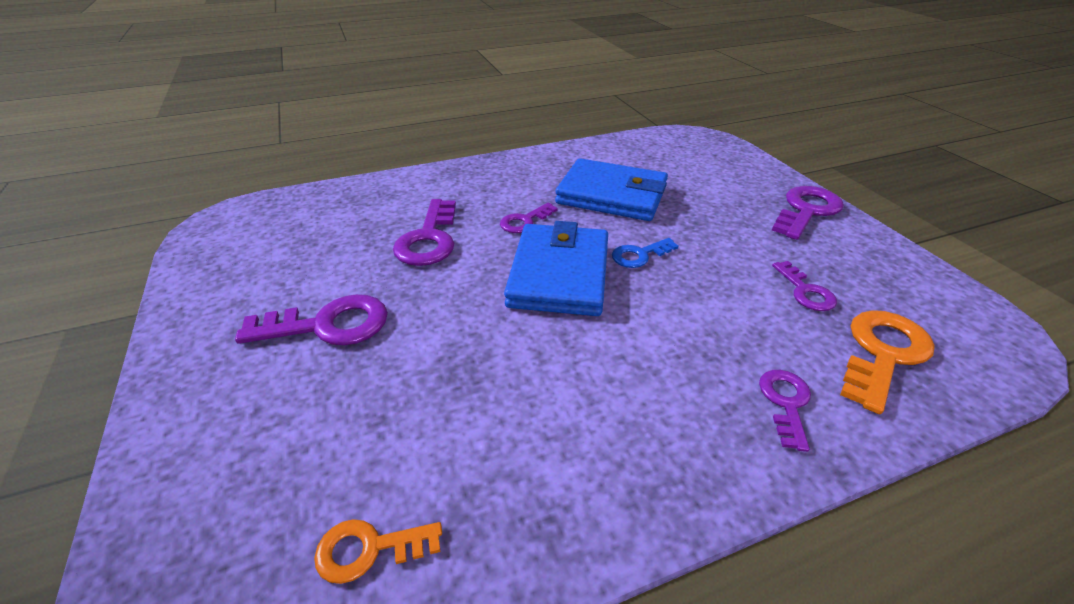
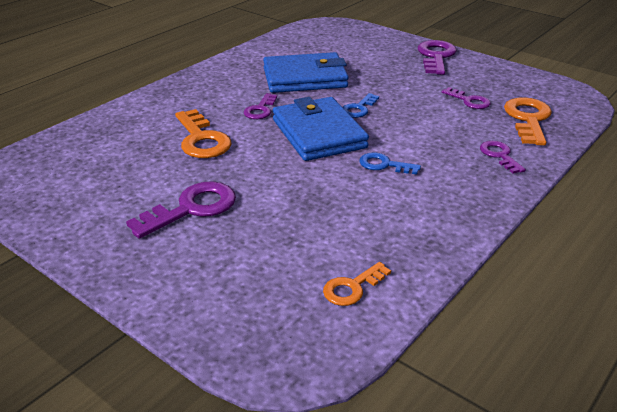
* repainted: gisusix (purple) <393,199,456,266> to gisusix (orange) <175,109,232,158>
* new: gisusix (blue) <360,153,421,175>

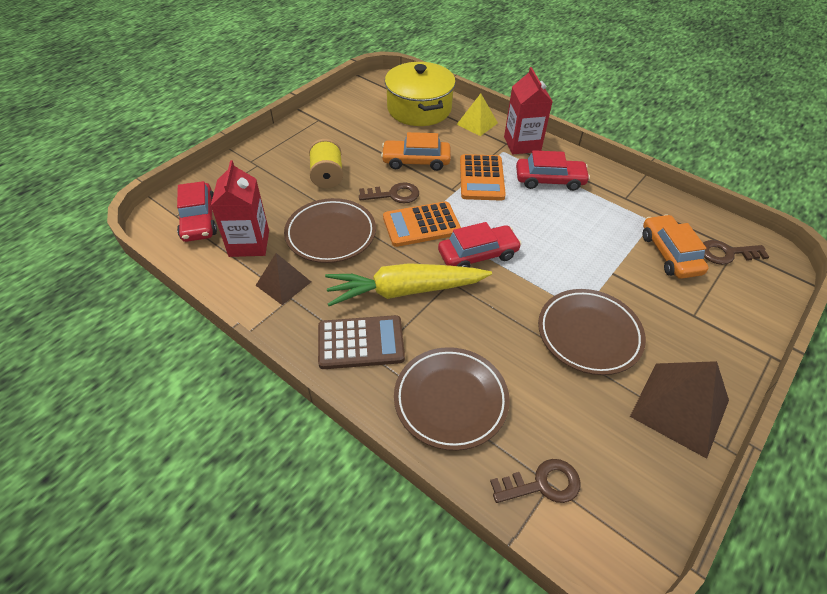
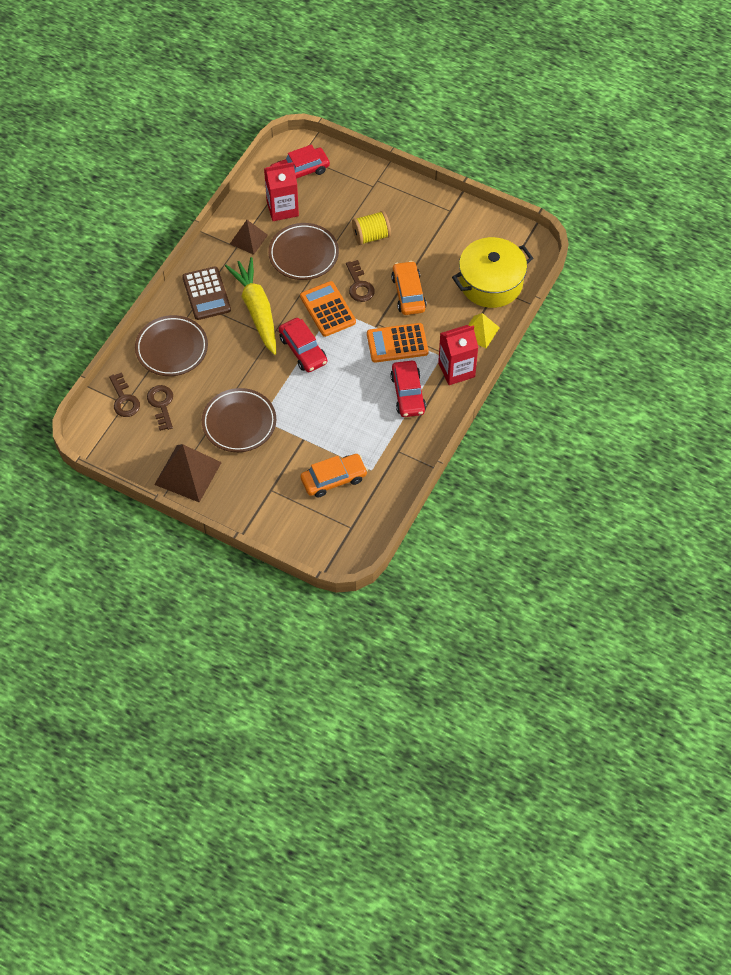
* shifted: gisusix (brown) <703,240,769,265> to <147,385,173,431>

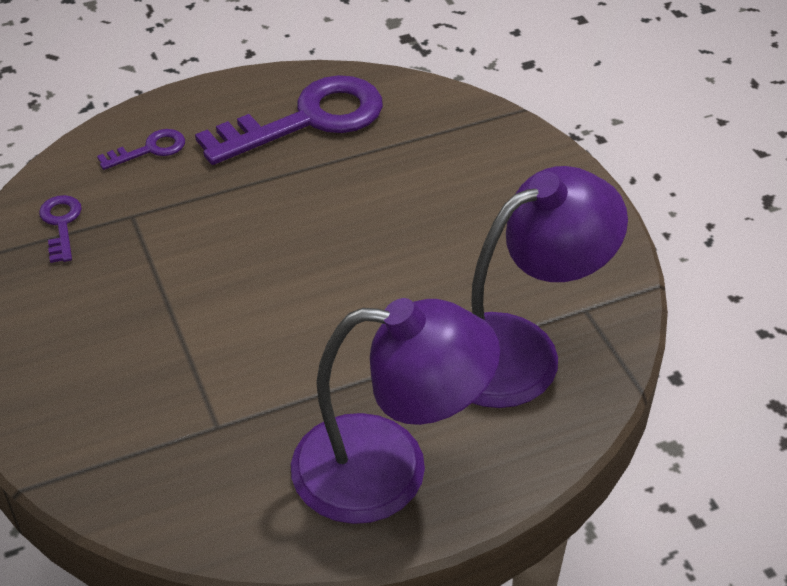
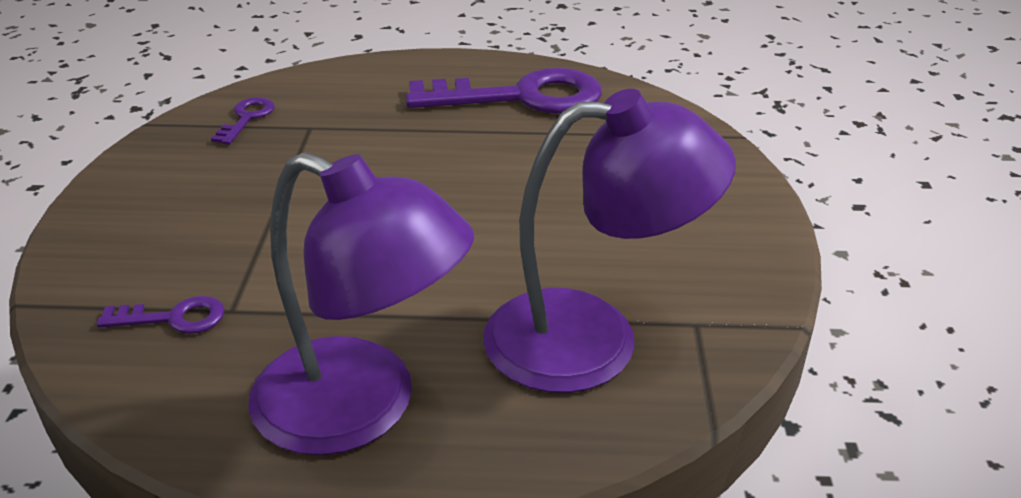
* shifted: gisusix (purple) <97,129,185,170> to <96,296,225,334>

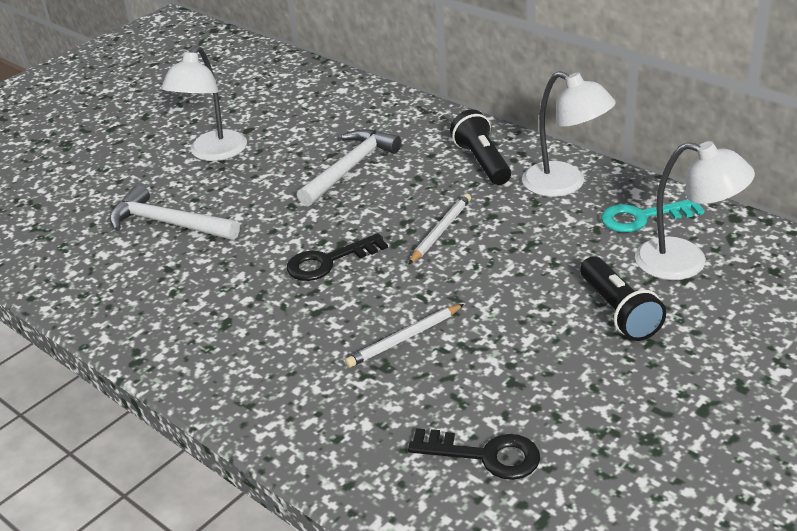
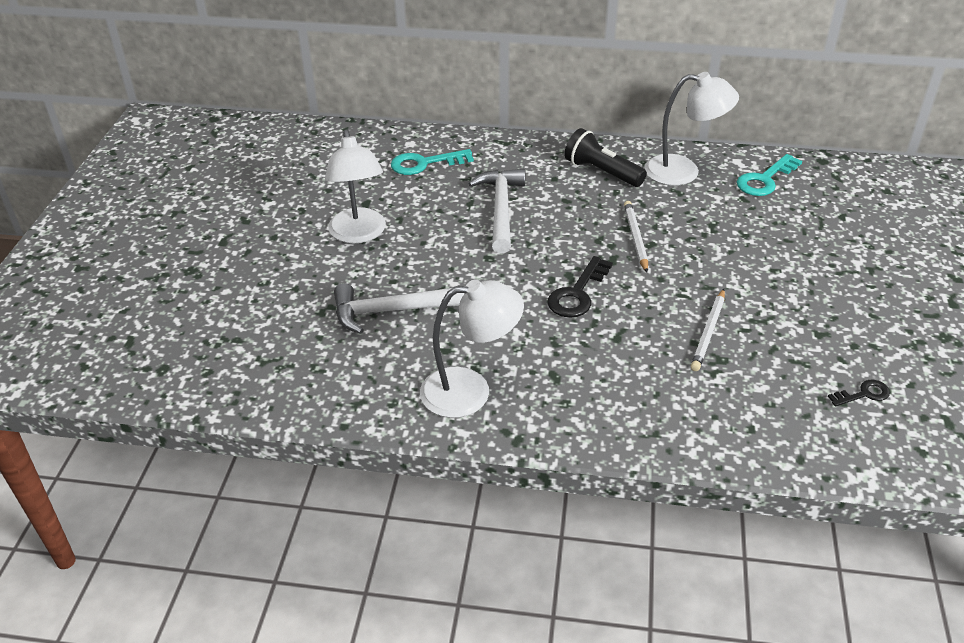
* shifted: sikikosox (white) <635,141,755,280> to <420,279,524,418>
* gone: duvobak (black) <580,256,666,341>
* scaled: gisusix (black) <408,428,540,480> = <828,380,890,407> x0.58
* new: gisusix (turquoise) <391,149,474,175>

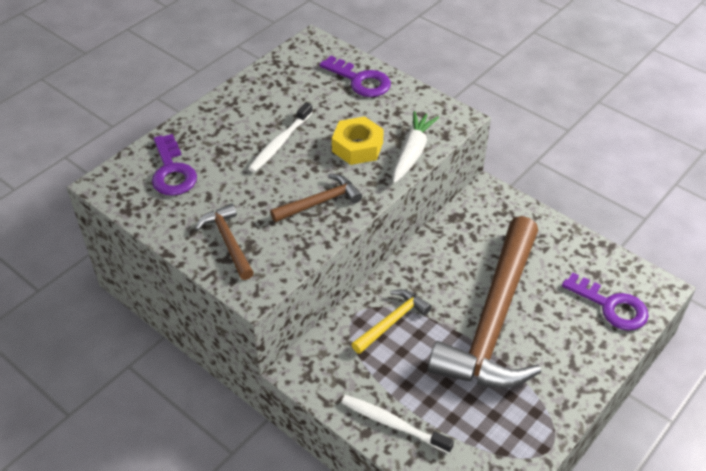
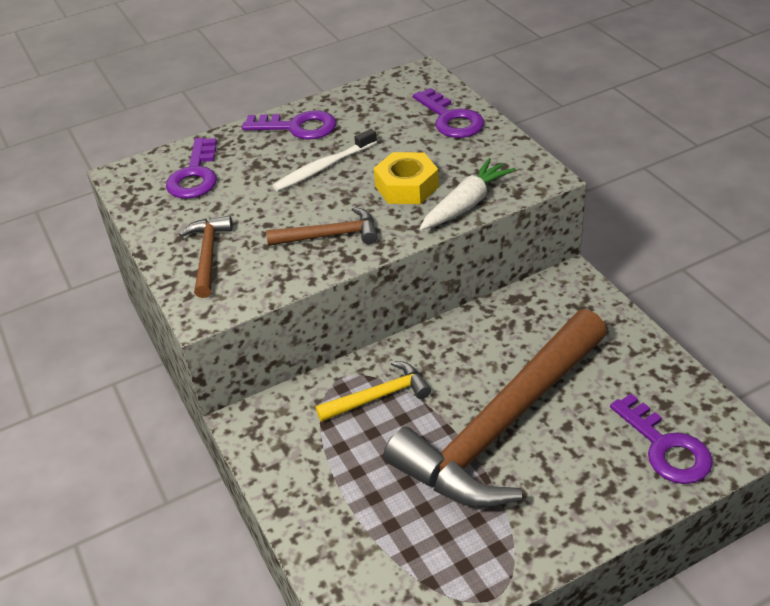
* gone: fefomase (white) <341,395,454,453>
* new: gisusix (purple) <242,111,336,139>

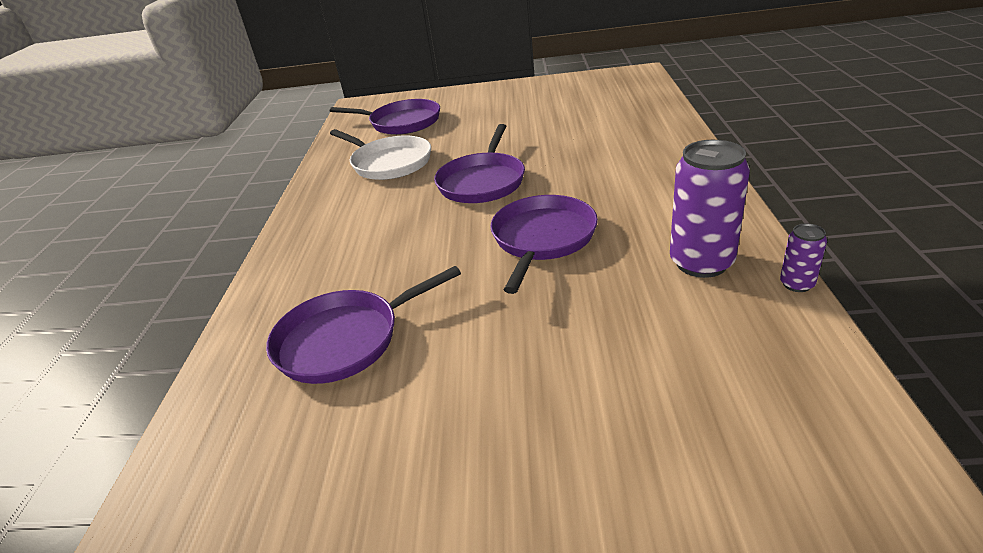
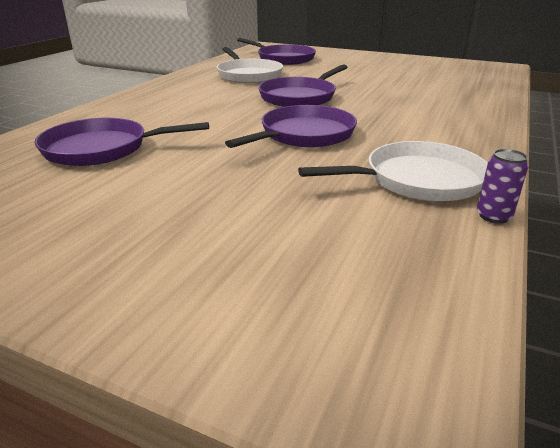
* swapped: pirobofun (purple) <670,140,750,278> to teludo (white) <298,141,488,201>

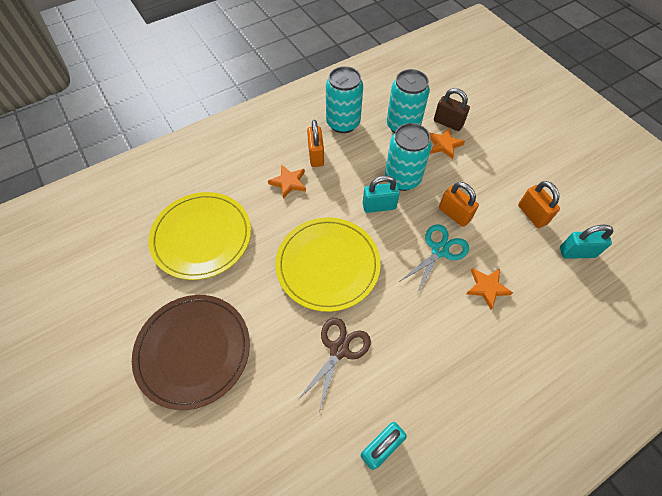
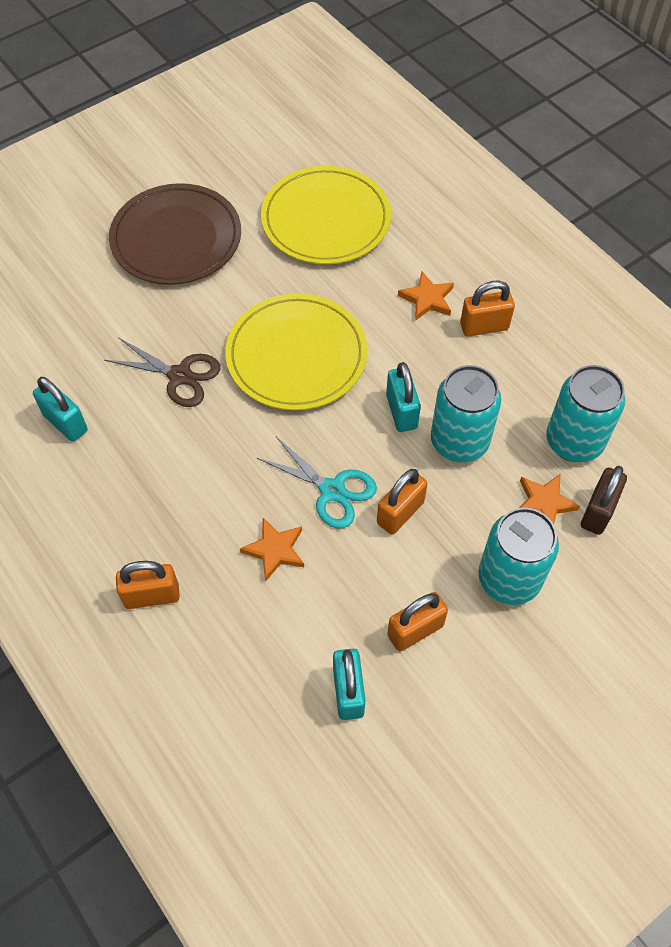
* shifted: pirobofun (turquoise) <326,66,363,133> to <478,508,559,605>
* new: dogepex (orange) <116,561,180,609>

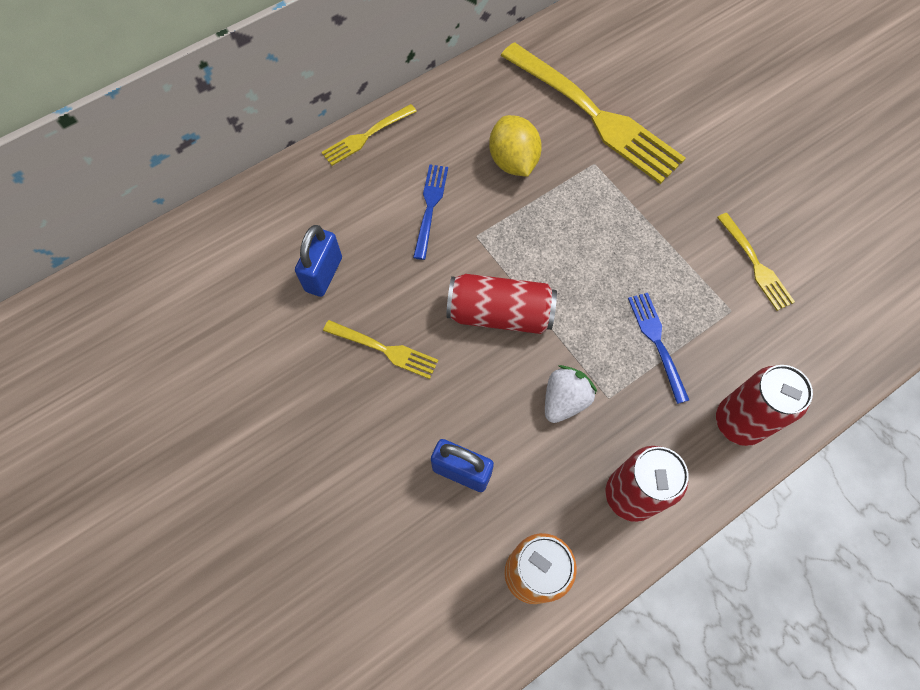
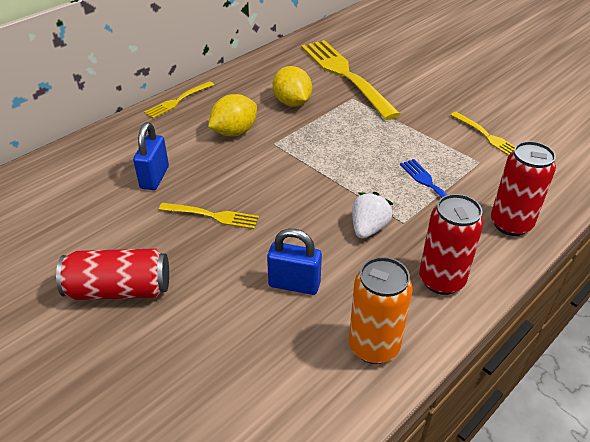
* rotated: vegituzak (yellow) <501,42,686,184> = <301,40,401,120> 150 degrees counterclockwise
* swapped: vegituzak (blue) <413,164,448,260> to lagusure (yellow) <208,94,257,136>
* shifted: pirobofun (red) <446,274,557,334> to <56,248,169,300>

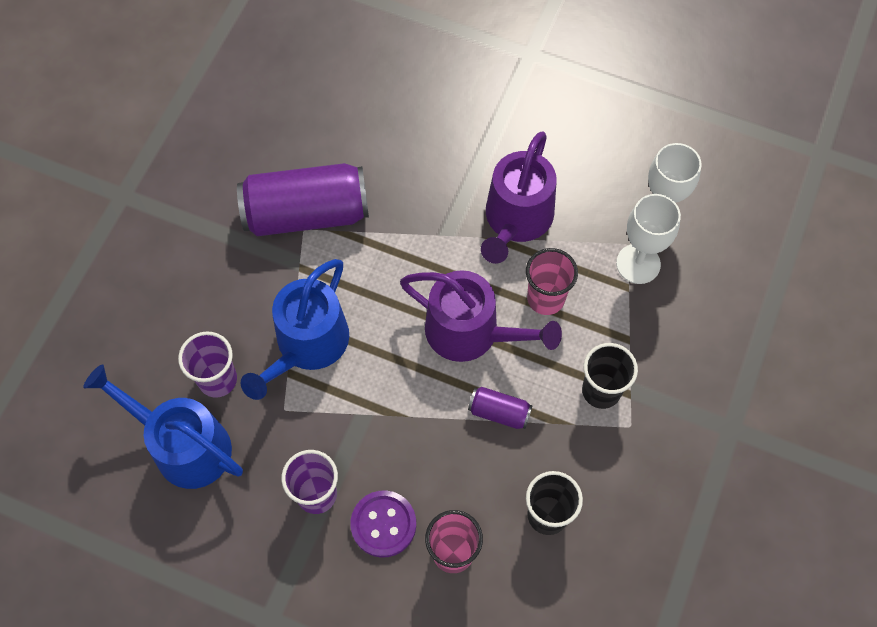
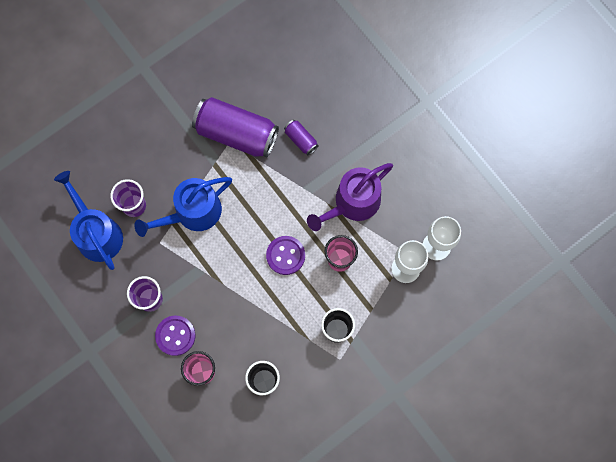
* swapped: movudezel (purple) <400,270,562,362> to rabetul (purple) <266,236,305,275>
* shifted: pirobofun (purple) <468,387,533,429> to <284,120,319,155>

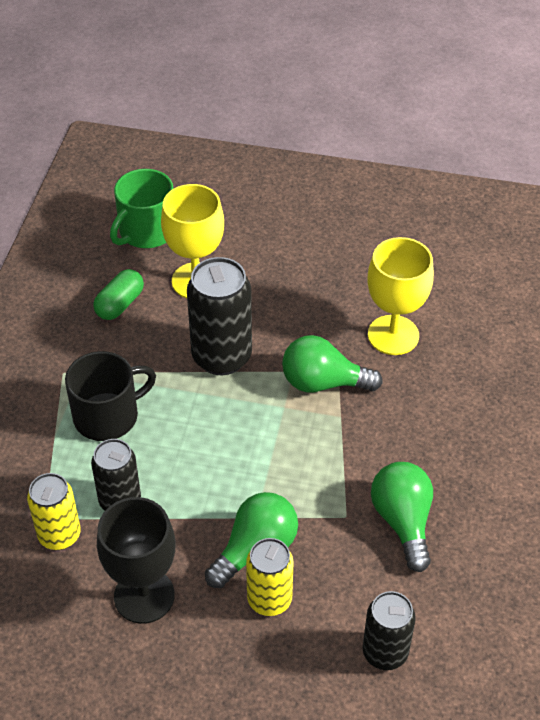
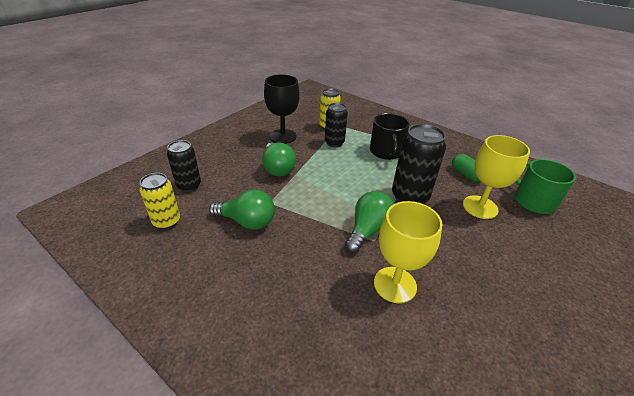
* shifted: pirobofun (yellow) <246,538,294,616> to <140,173,180,230>

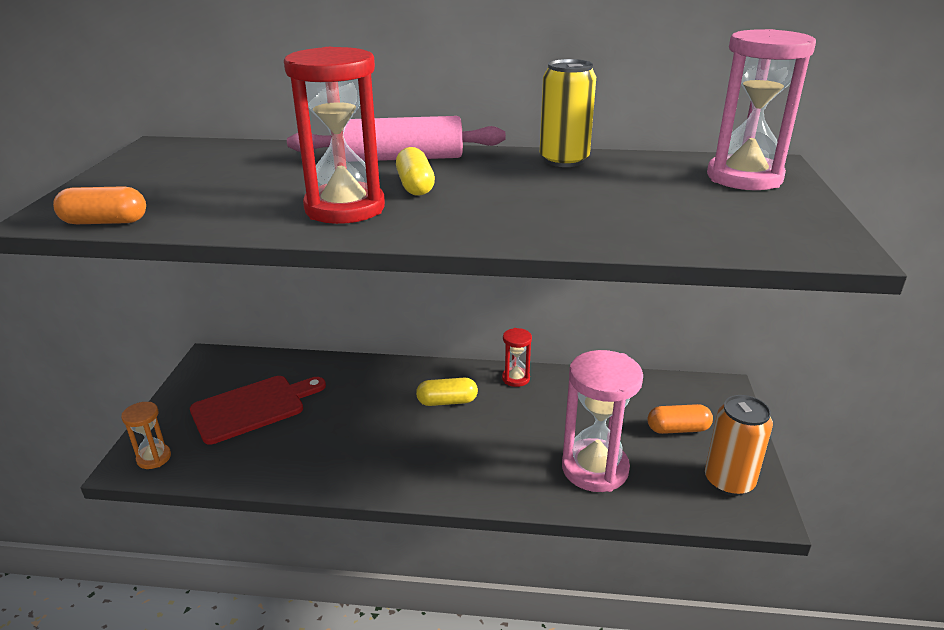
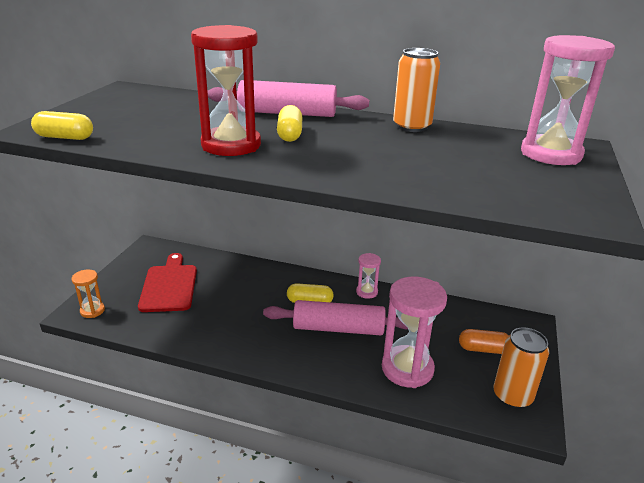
* repainted: pirobofun (yellow) <540,59,596,167> to pirobofun (orange) <393,48,440,132>
* repainted: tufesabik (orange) <53,186,146,224> to tufesabik (yellow) <31,111,93,140>
* repainted: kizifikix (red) <502,328,532,387> to kizifikix (pink) <356,253,381,299>
* rotated: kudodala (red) <190,376,326,444> = <138,253,197,312> 75 degrees counterclockwise
* new: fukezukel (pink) <263,300,408,335>

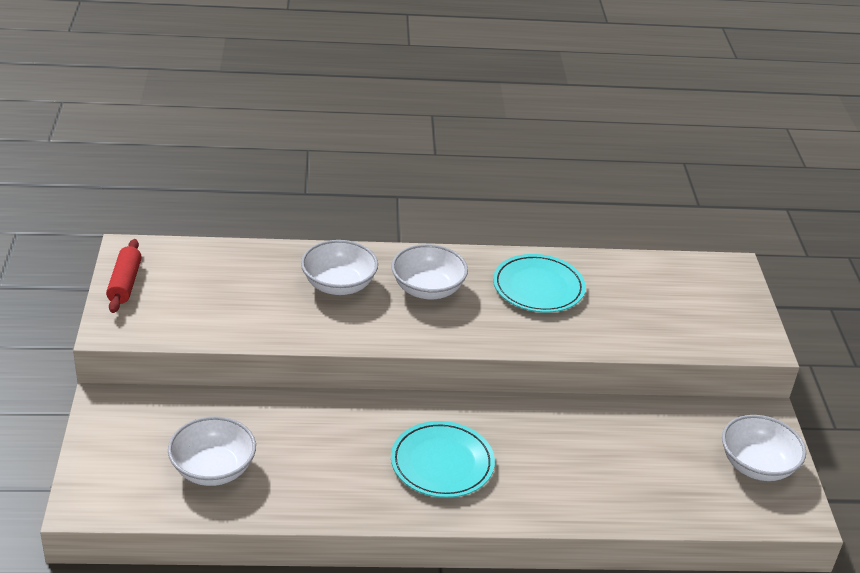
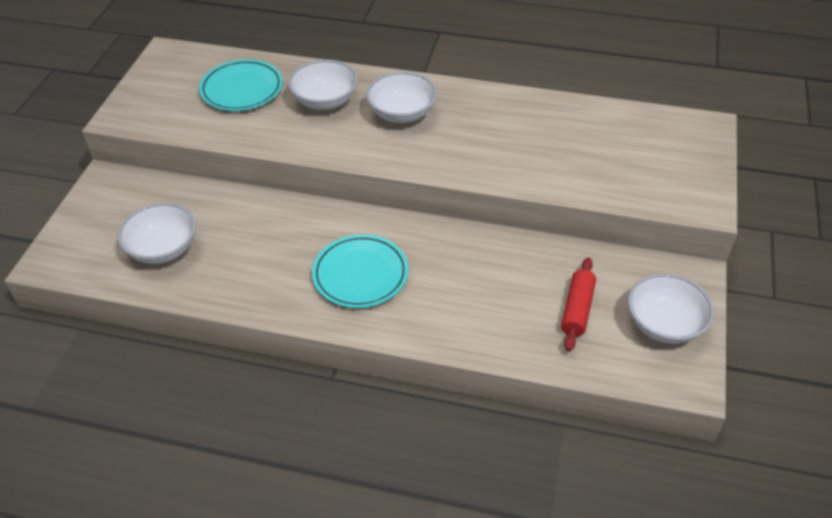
* shifted: fukezukel (red) <106,239,142,313> to <561,257,596,351>
* shifted: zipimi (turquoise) <493,254,586,313> to <199,59,283,111>

